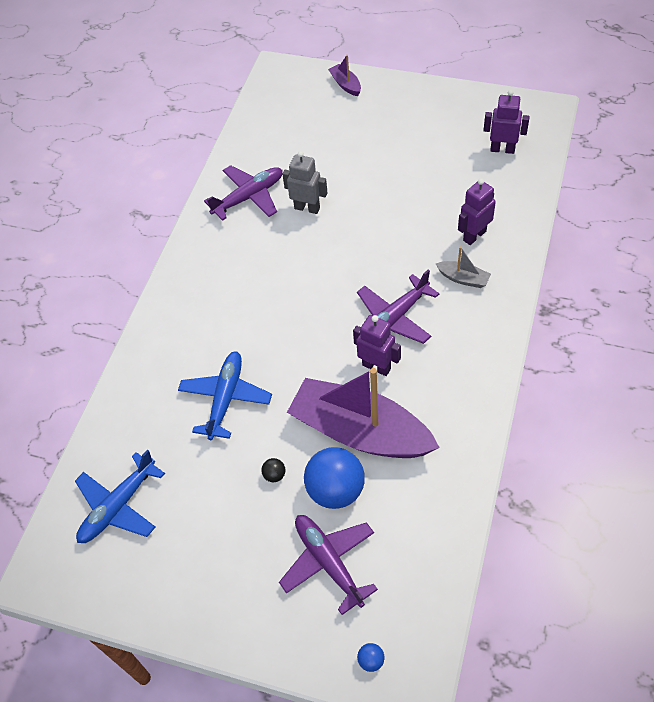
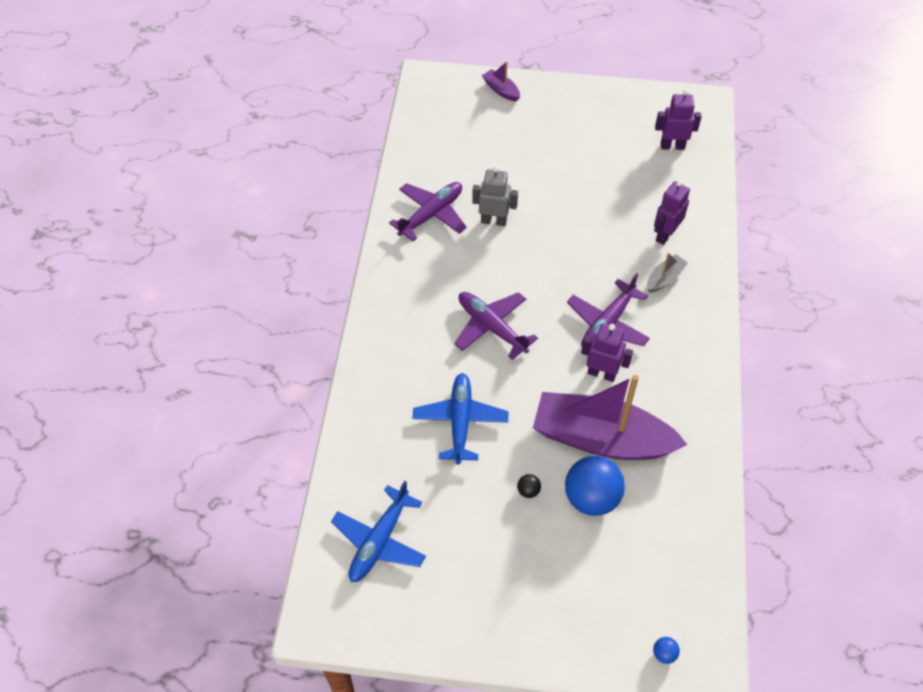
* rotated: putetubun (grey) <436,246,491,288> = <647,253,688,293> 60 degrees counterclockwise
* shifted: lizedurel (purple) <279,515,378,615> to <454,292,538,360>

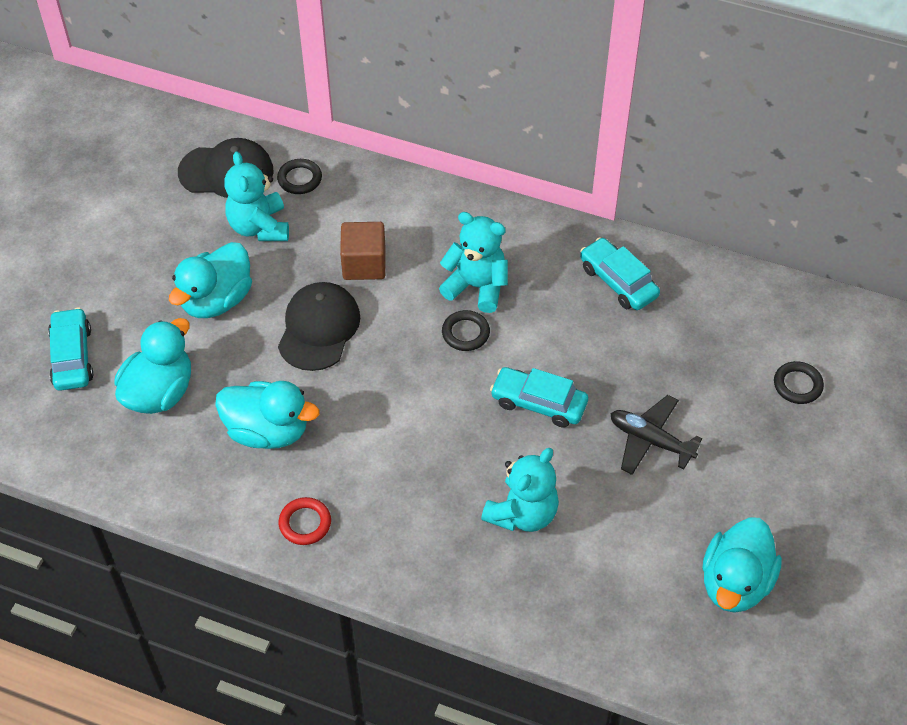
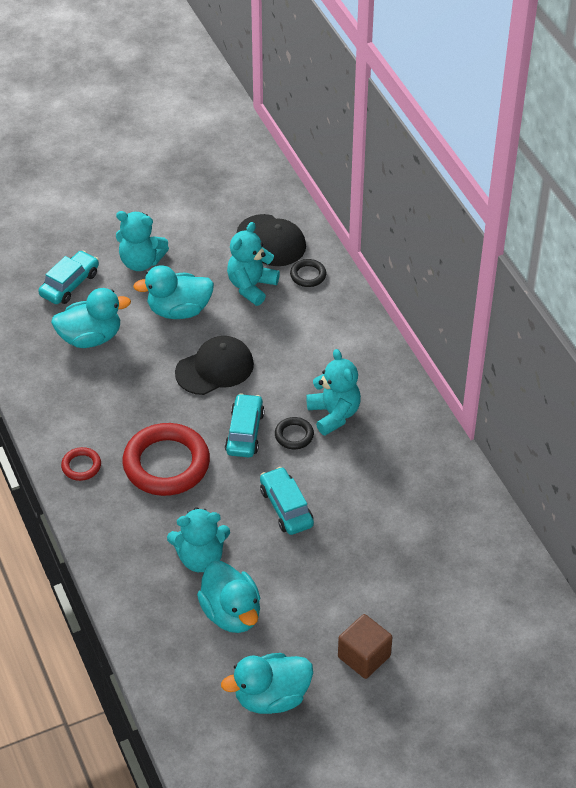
* shifted: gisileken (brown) <340,222,386,280> to <338,614,392,679>
* shifted: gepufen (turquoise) <580,237,660,310> to <225,393,264,457>
* gone: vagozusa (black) <774,361,824,404>
* shifted: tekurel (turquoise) <215,381,319,449> to <197,561,260,633>
* gone: lizedurel (black) <610,395,702,475>
* new: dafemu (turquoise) <116,211,169,271>
* new: vagozusa (red) <122,423,210,496>

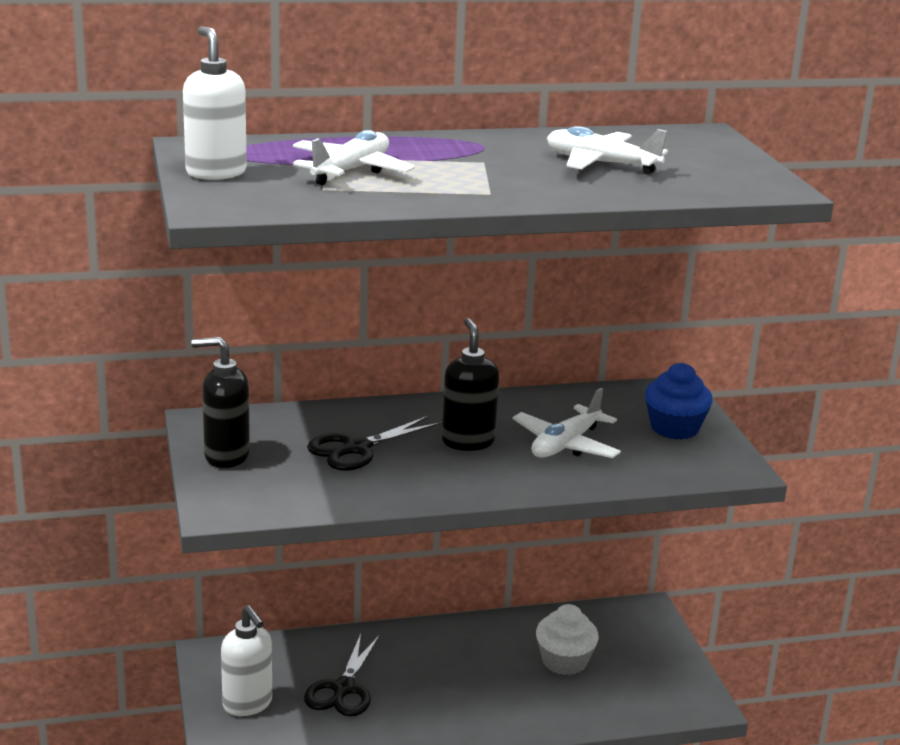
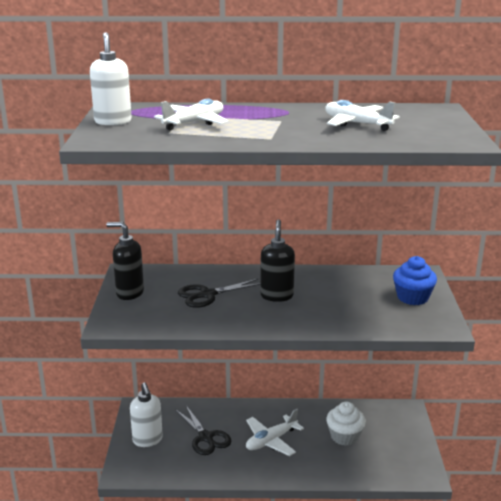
* shifted: lizedurel (white) <512,388,621,458> to <246,409,304,456>
* rotated: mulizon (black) <304,634,380,716> = <175,406,231,455> 60 degrees counterclockwise

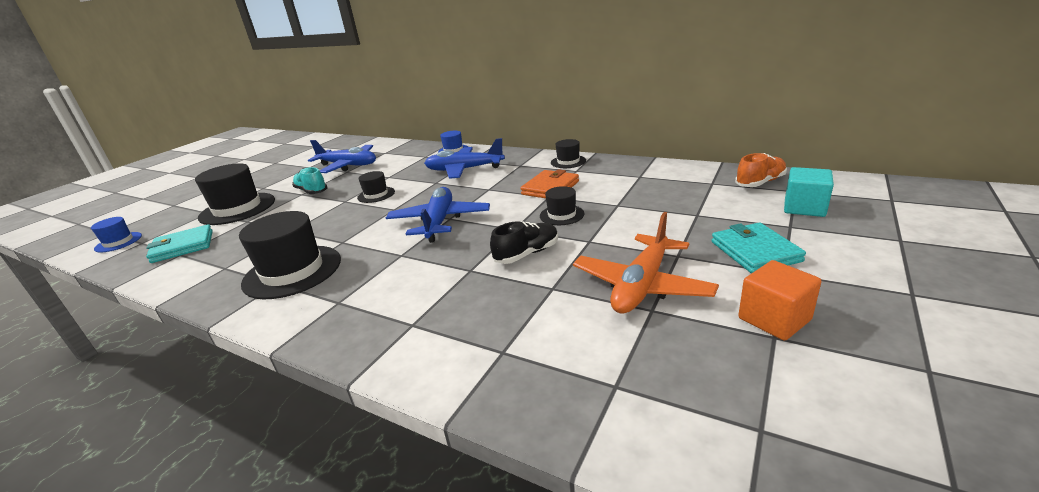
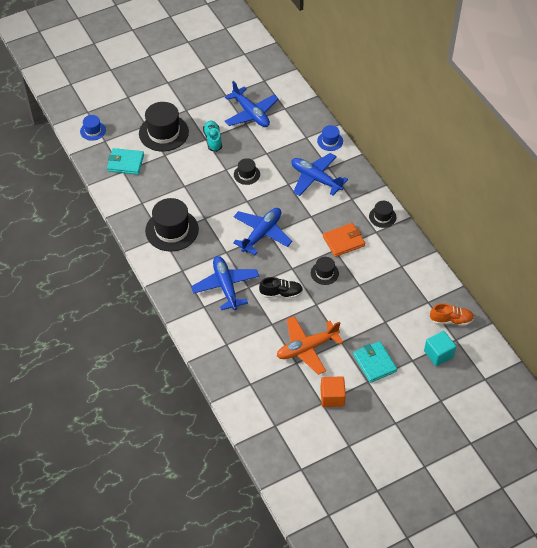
* rotated: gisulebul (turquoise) <712,223,806,273> = <353,341,397,383> 45 degrees counterclockwise
* new: lizedurel (blue) <191,256,259,310>

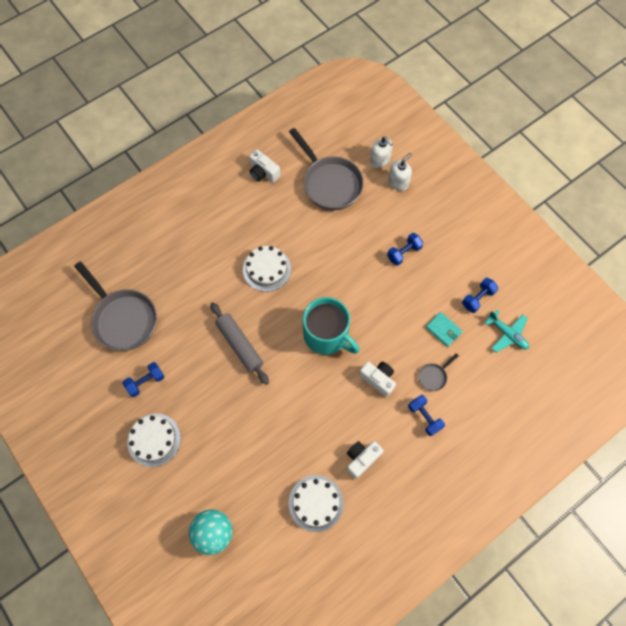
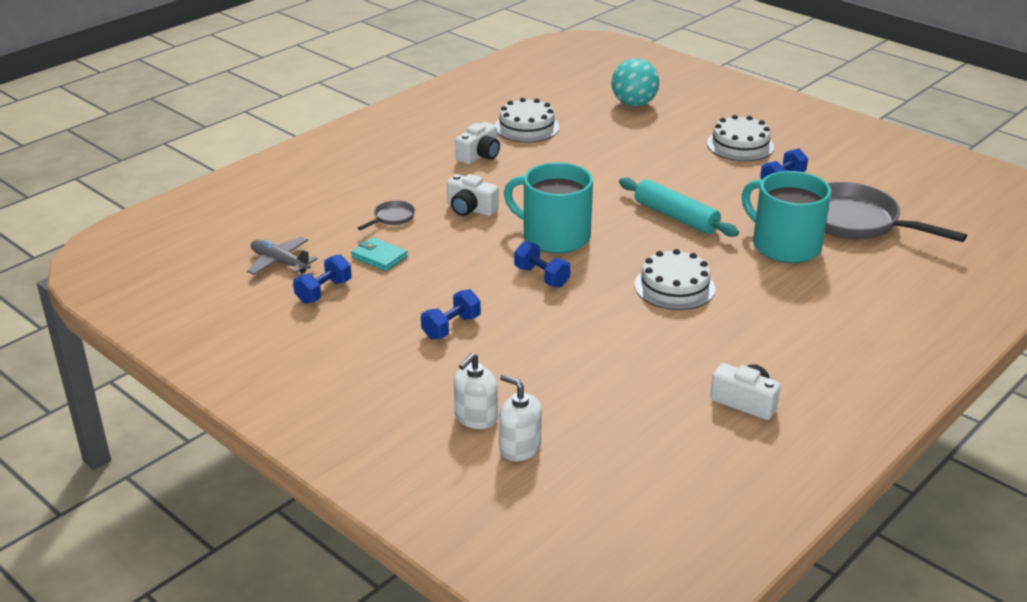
* gone: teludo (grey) <289,128,364,210>
* repainted: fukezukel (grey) <210,302,269,385> to fukezukel (turquoise) <619,178,739,237>
* repainted: lizedurel (turquoise) <484,310,529,353> to lizedurel (grey) <247,237,318,275>
* shifted: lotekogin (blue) <408,395,445,436> to <514,241,571,287>
* new: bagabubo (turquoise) <742,171,831,263>

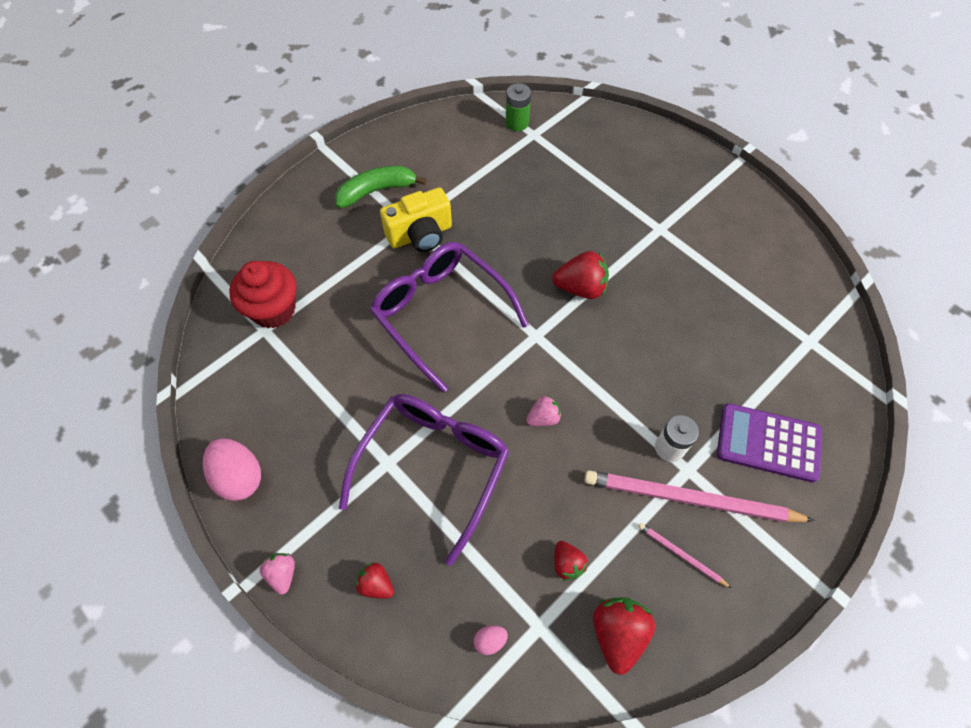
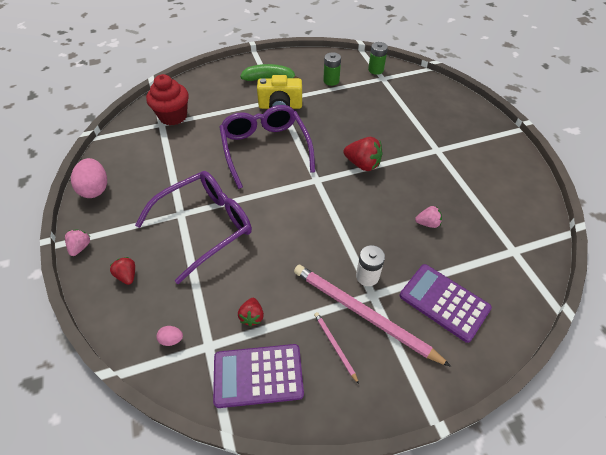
* shifted: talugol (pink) <526,395,561,426> to <415,206,442,228>
* swapped: talugol (red) <593,597,655,675> to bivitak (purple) <213,344,304,408>
* new: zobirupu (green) <323,52,341,86>

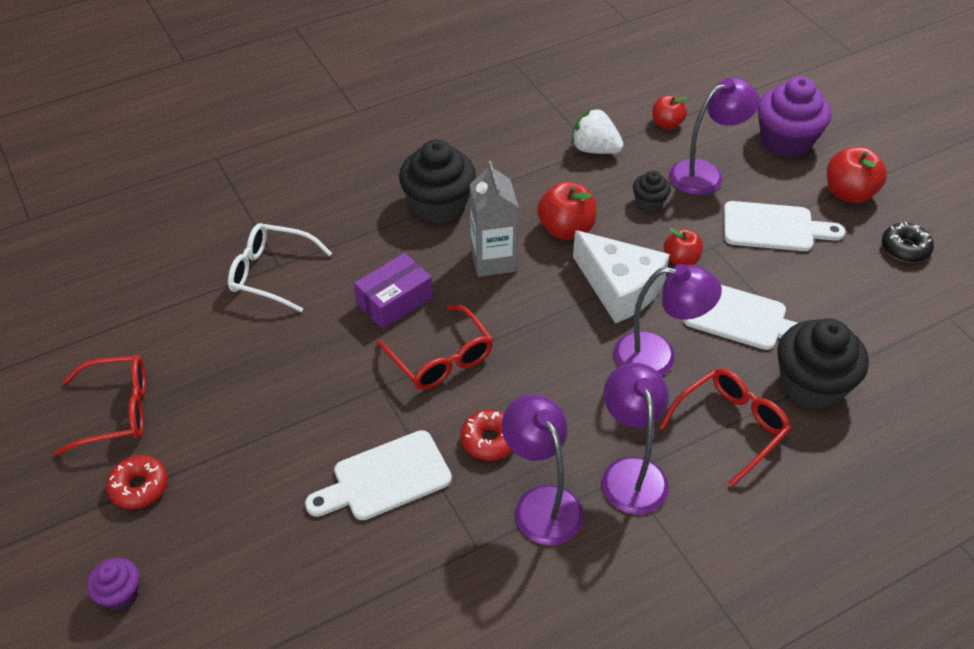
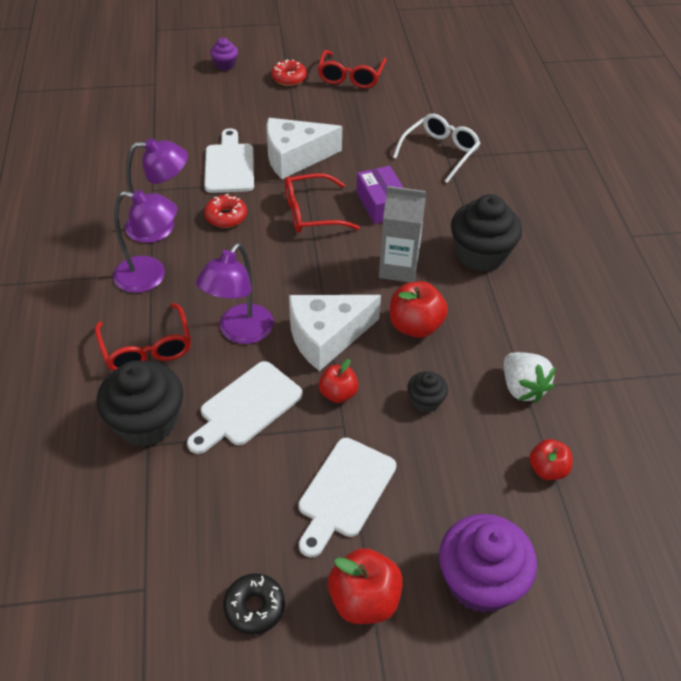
* gone: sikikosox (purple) <669,78,760,195>
* rotated: talugol (white) <571,108,624,154> = <504,352,556,403> 105 degrees clockwise
* new: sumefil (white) <266,118,342,179>

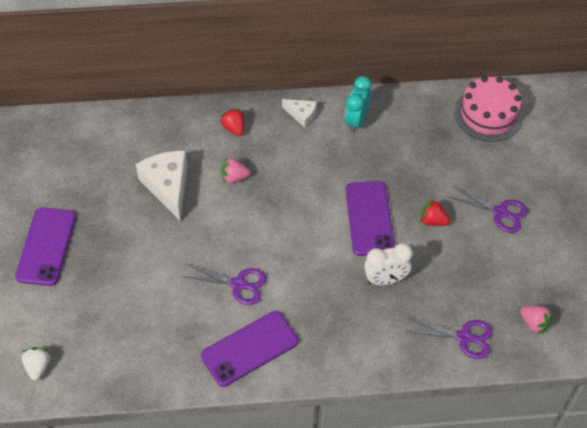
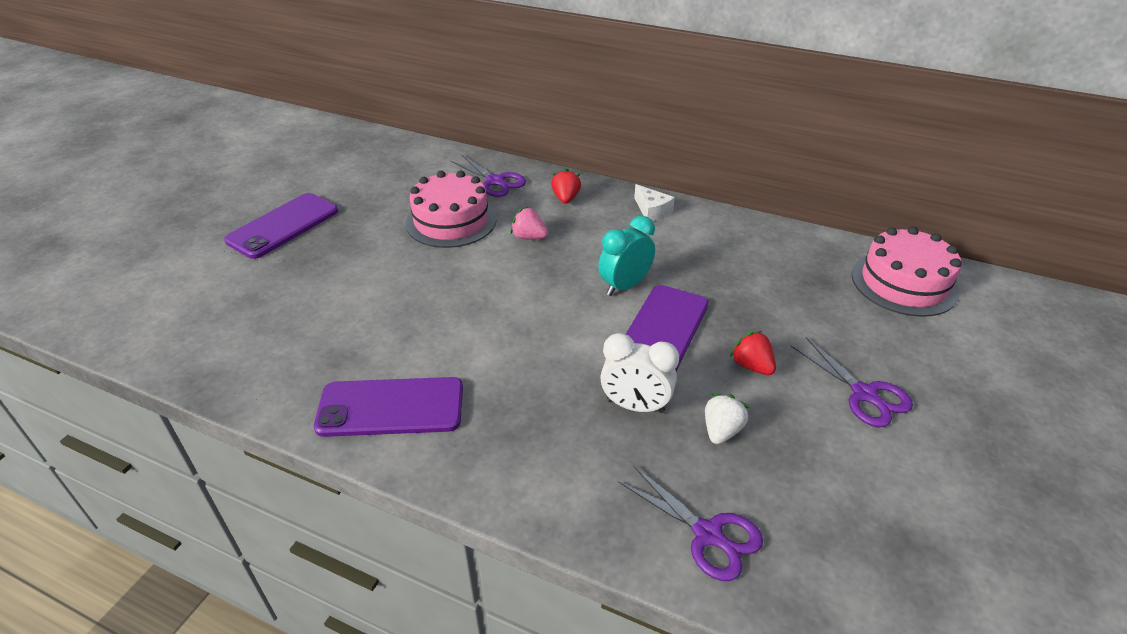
* shifted: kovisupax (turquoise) <344,76,372,133> to <598,216,655,296>
* swapped: sumefil (white) <136,151,187,221> to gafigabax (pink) <406,171,497,248>
* shifted: mulizon (purple) <182,264,267,305> to <450,155,526,197>
* gone: talugol (pink) <521,306,552,334>
* shifted: talugol (white) <22,347,51,380> to <705,394,750,444>

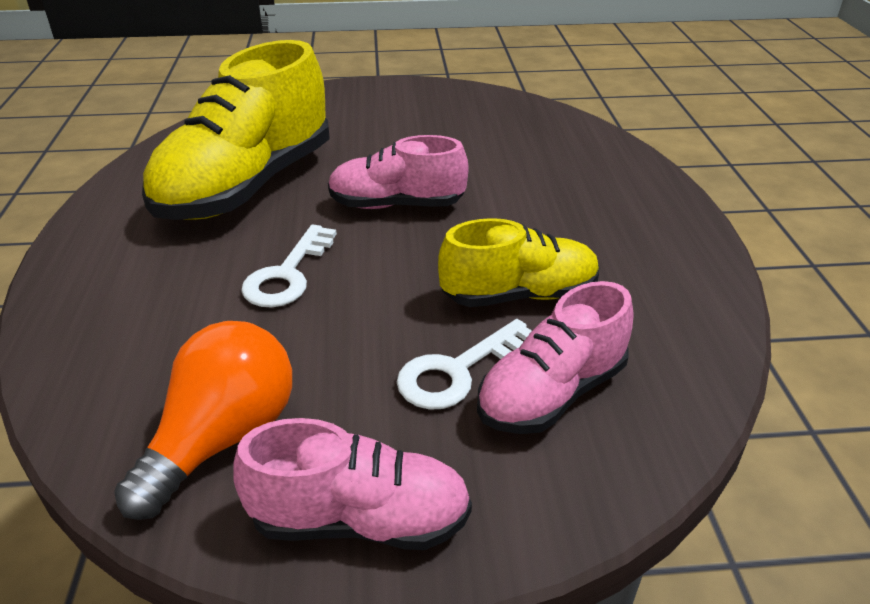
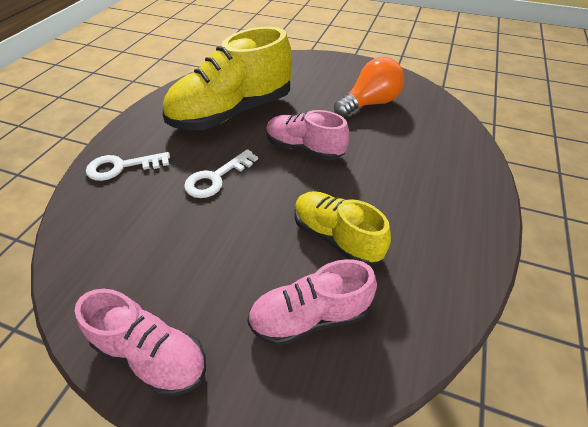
* rotated: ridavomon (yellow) <438,218,600,307> = <294,191,391,265> 150 degrees counterclockwise
* shifted: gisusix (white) <397,319,532,410> to <86,152,170,181>
* shifted: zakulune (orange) <114,321,292,520> to <334,57,404,118>

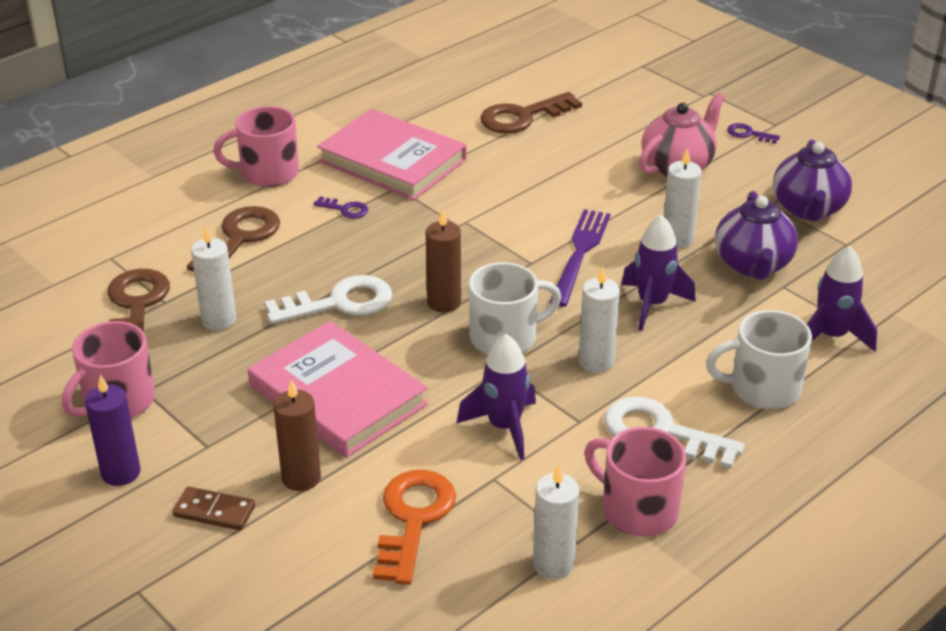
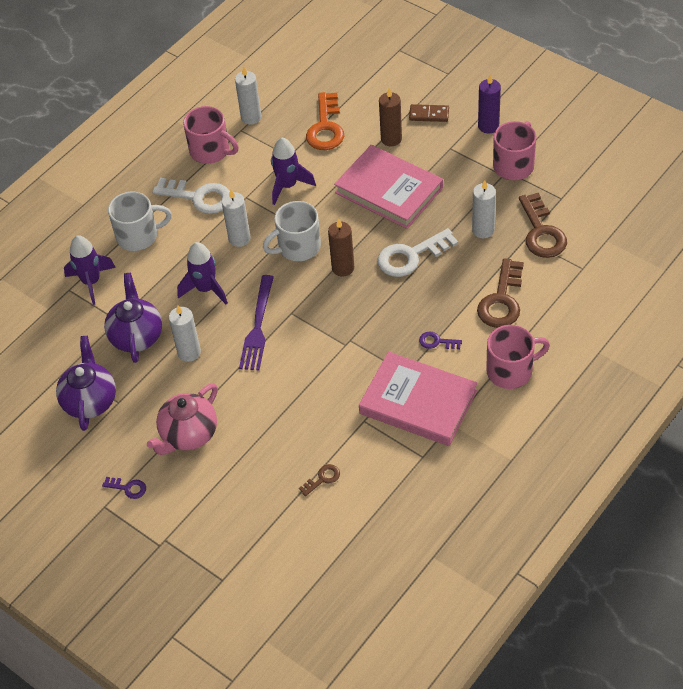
* scaled: gisusix (brown) <480,92,582,133> = <299,464,340,496> x0.48

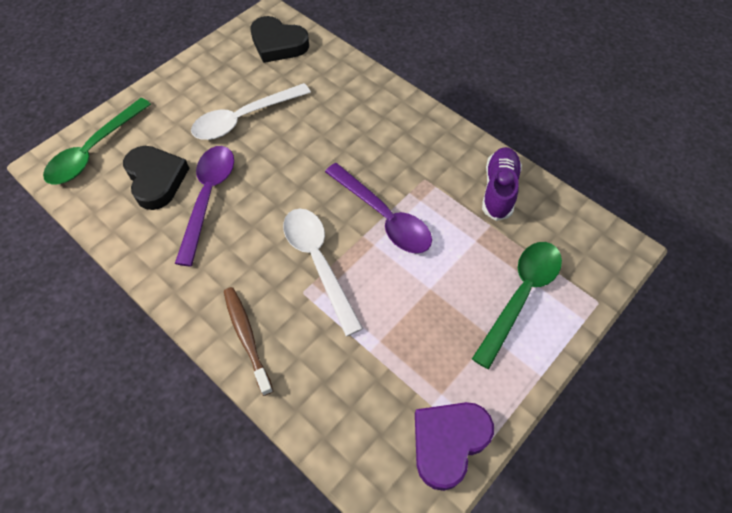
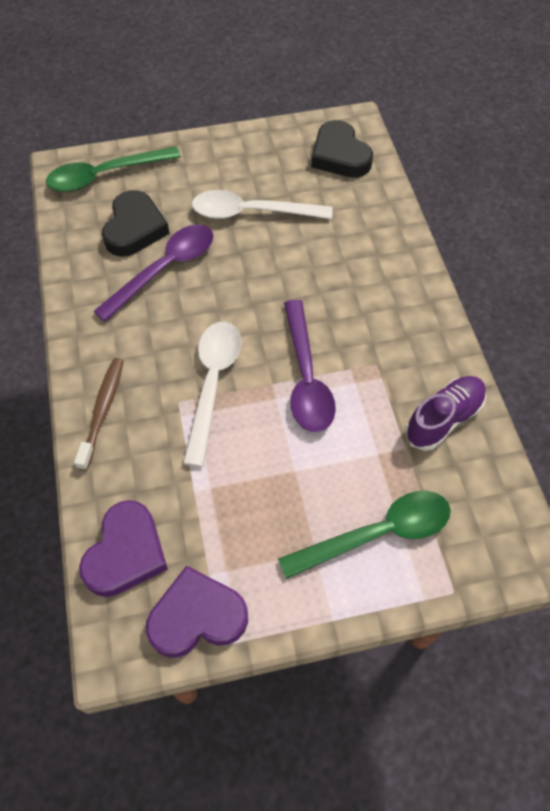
* new: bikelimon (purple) <79,500,168,597>

